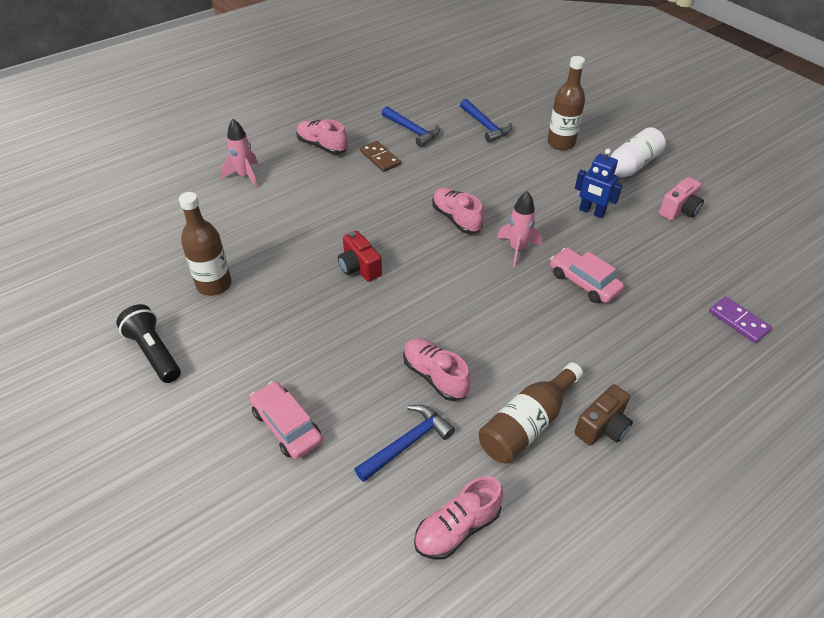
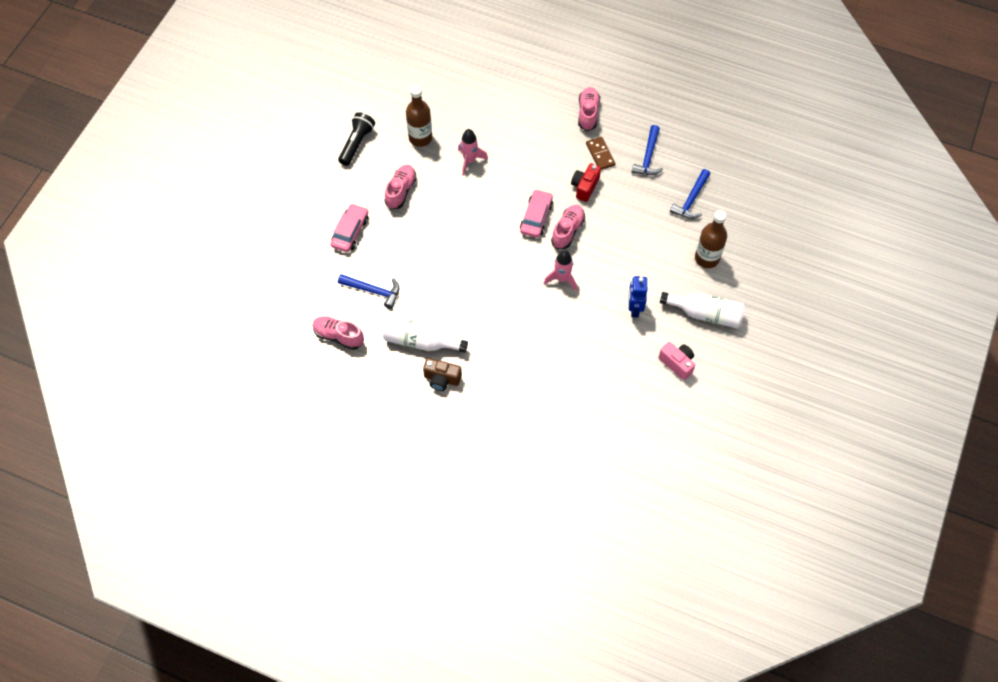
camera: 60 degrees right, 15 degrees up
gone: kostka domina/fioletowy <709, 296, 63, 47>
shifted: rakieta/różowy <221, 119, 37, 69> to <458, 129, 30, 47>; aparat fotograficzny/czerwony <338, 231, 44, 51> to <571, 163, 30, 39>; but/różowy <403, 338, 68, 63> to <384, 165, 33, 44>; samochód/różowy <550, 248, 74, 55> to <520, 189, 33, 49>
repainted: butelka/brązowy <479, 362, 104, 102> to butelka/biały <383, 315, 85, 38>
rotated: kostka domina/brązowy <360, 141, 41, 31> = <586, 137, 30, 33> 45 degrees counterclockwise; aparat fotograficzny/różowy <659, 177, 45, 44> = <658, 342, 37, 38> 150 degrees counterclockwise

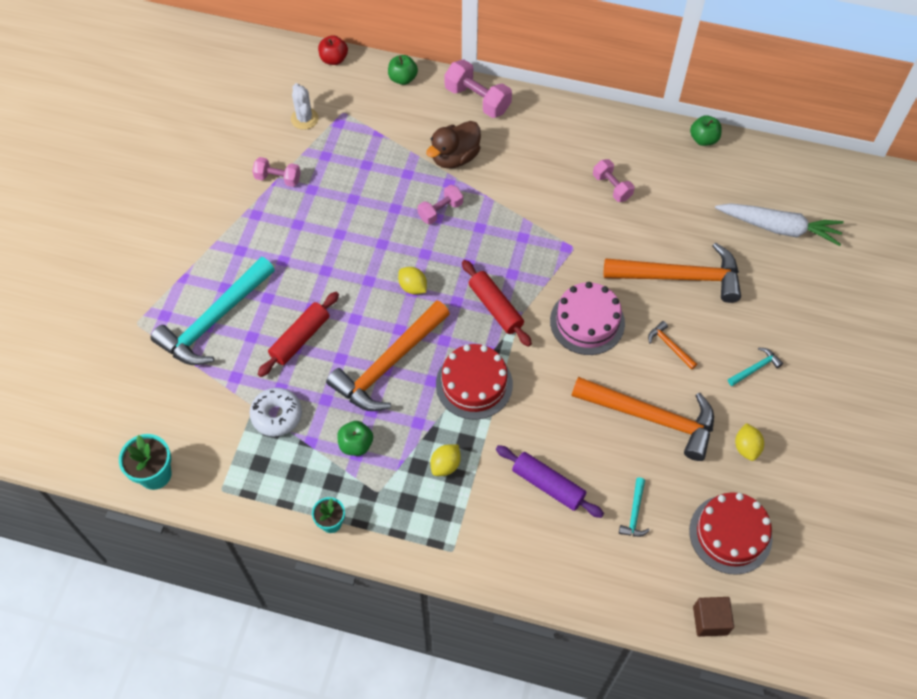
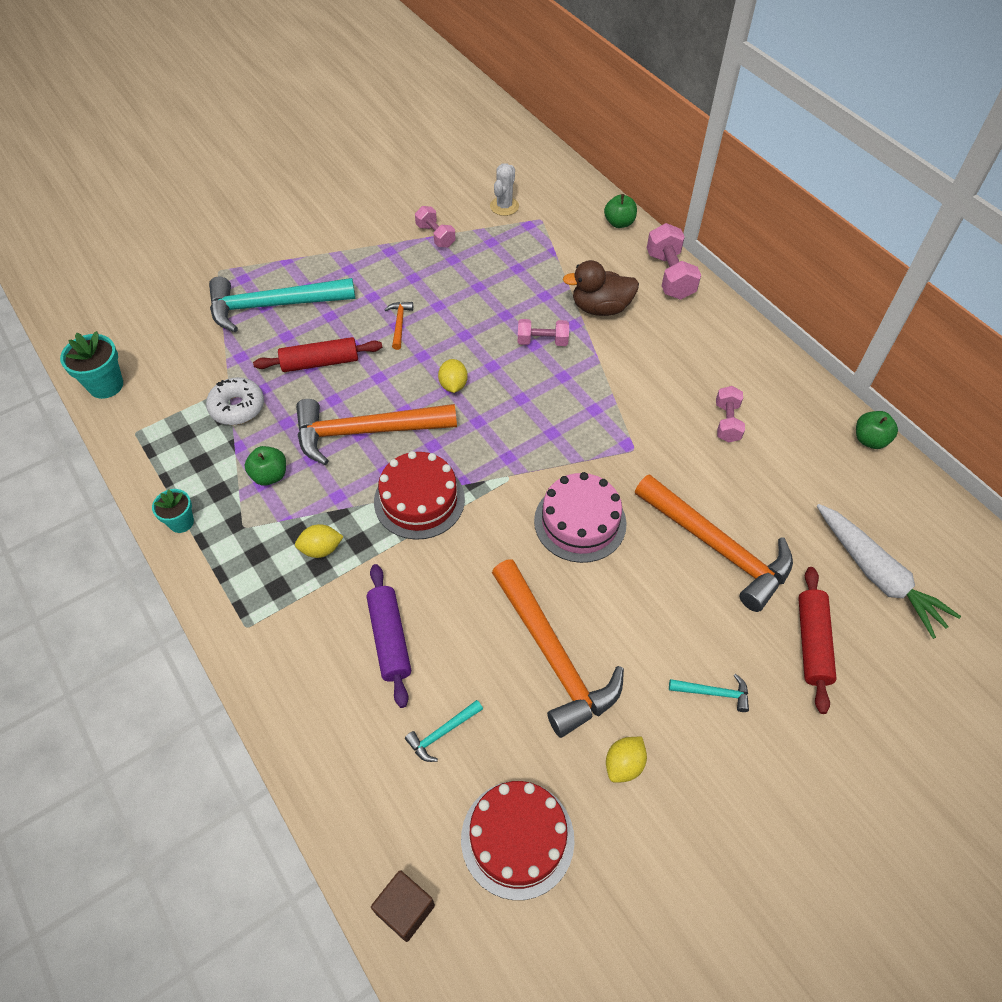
camera: 40 degrees right, 5 degrees down
gone: jabłko/czerwony <318, 35, 30, 30>
shifted: wałek do ciasta/czerwony <462, 260, 70, 87> to <798, 567, 39, 147>; młotek/pomarańczowy <648, 321, 49, 49> to <384, 302, 29, 48>

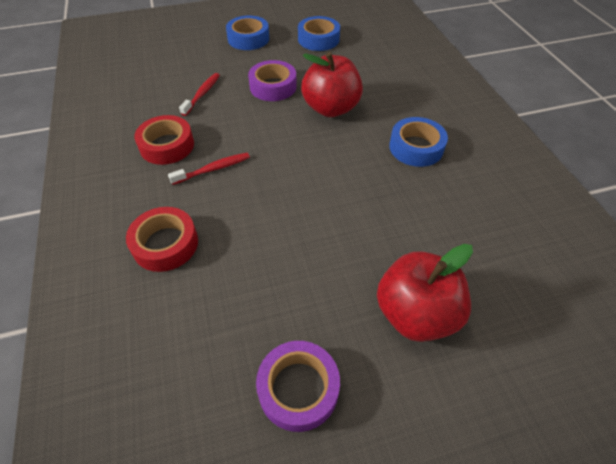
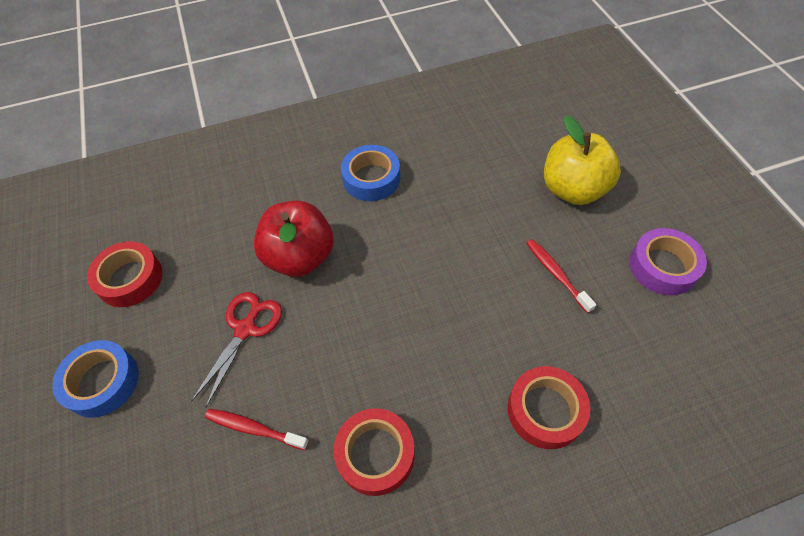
camera: 90 degrees left, 5 degrees up
shifted: szczoteczka do zębów/czerwony <168, 153, 82, 32> to <526, 239, 70, 74>
swapped: taśma klejąca/fioletowy <248, 60, 49, 41> to nożyczki/czerwony <191, 292, 91, 116>
repainted: taśma klejąca/niebieski <298, 16, 42, 35> to taśma klejąca/czerwony <87, 241, 76, 66>; jabłko/czerwony <377, 244, 96, 98> to jabłko/żółty <544, 115, 77, 90>

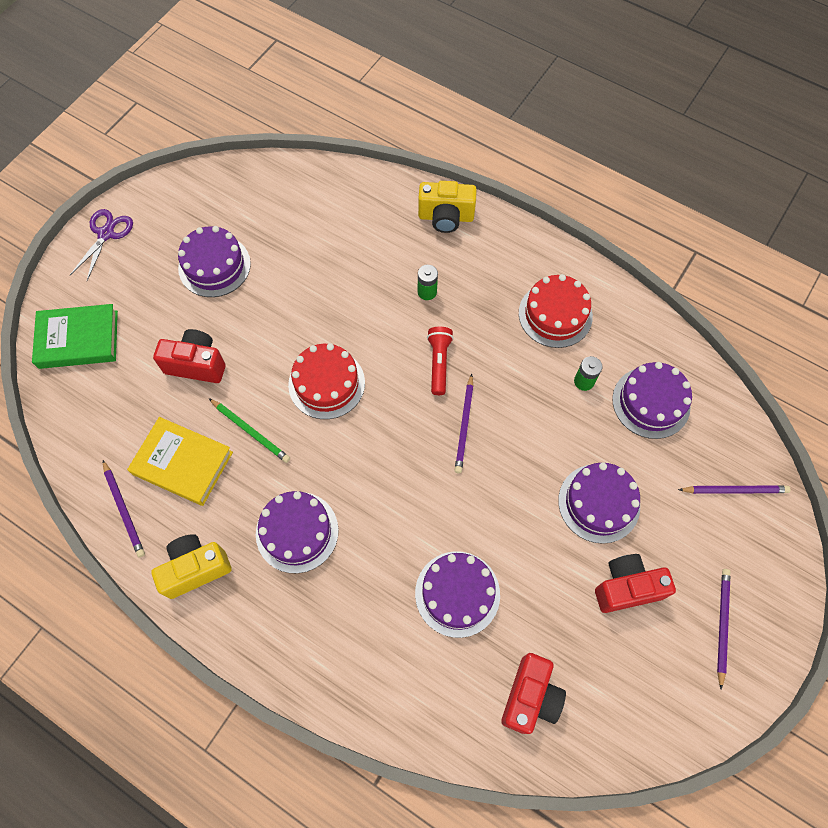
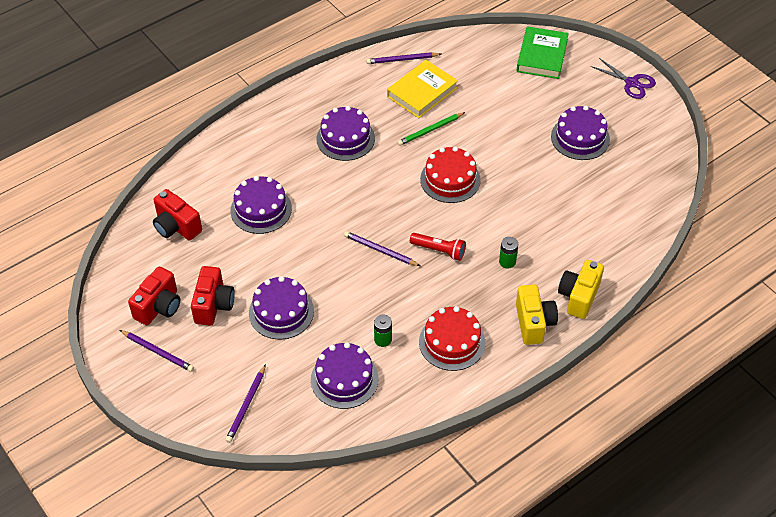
camera: 110 degrees right, 15 degrees down
shifted: aparat fotograficzny/żółty <151, 534, 81, 65> to <516, 285, 42, 60>; aparat fotograficzny/czerwony <153, 329, 73, 54> to <128, 267, 52, 58>

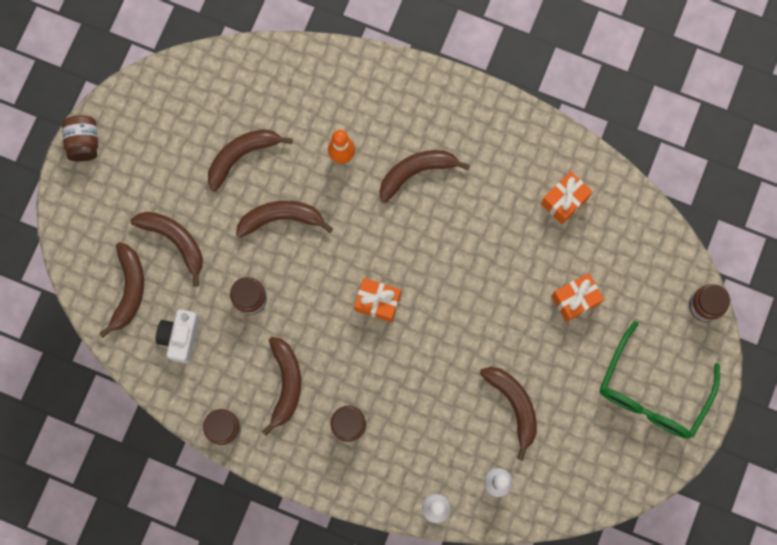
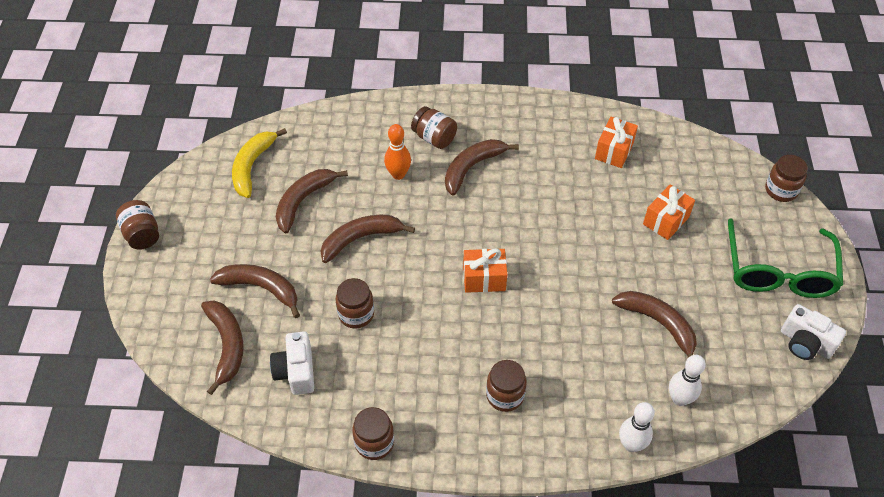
camera: 20 degrees left, 25 degrees down
gone: banan/brązowy <262, 337, 39, 98>
new: banan/żółty <232, 128, 55, 70>; słoik/brązowy <411, 106, 46, 43>; aparat fotograficzny/biały <781, 304, 65, 56>

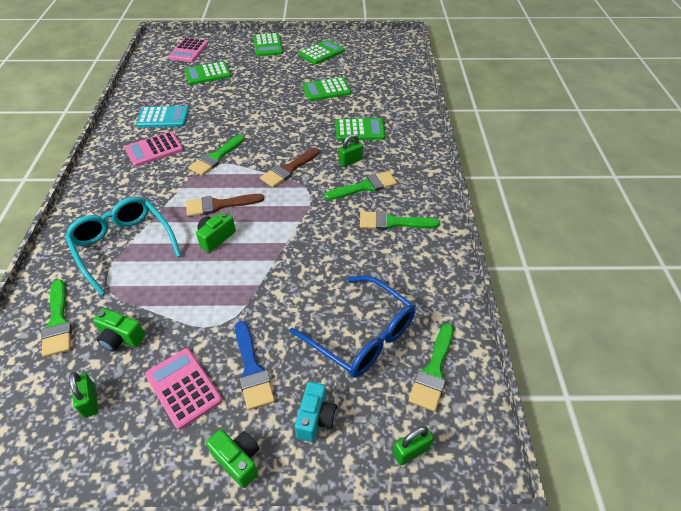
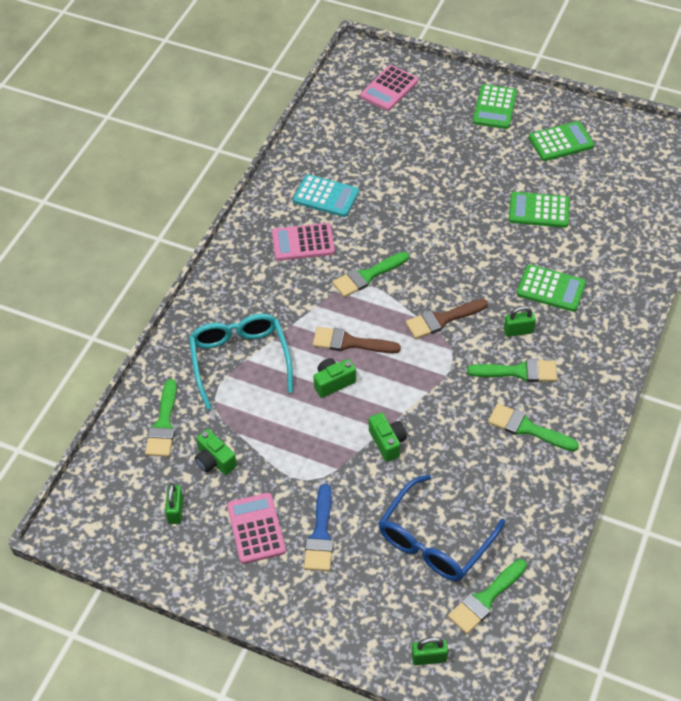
camera: 25 degrees right, 5 degrees up
gone: kalkulator/zielony <184, 61, 47, 24>; aparat fotograficzny/turkusowy <295, 382, 42, 60>
shifted: aparat fotograficzny/zielony <206, 429, 53, 59> to <369, 413, 38, 49>
rotated: okulary/niebieski <290, 275, 125, 103> = <379, 474, 126, 107> 60 degrees clockwise

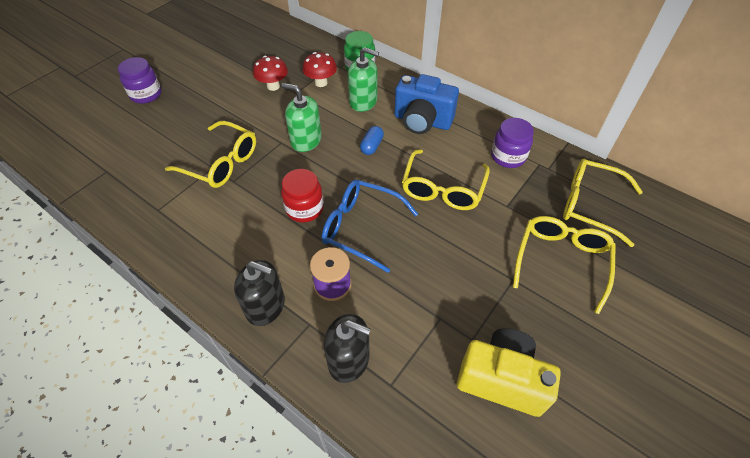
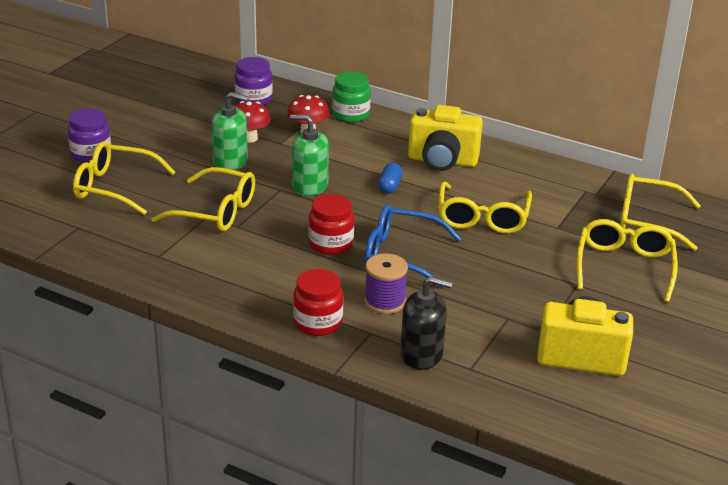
camera: 10 degrees left, 20 degrees down
new: okulary/żółty <73, 141, 102, 74>
shifted: dozownik mydła/zielony <348, 47, 31, 65> to <211, 92, 38, 78>; słoik/fioletowy <491, 118, 43, 50> to <234, 57, 39, 48>
swapped: dozownik mydła/czarny <234, 260, 51, 66> to słoik/czerwony <293, 269, 50, 67>
repainted: aparat fotograficzny/niebieski <395, 74, 64, 60> to aparat fotograficzny/żółty <408, 105, 75, 66>

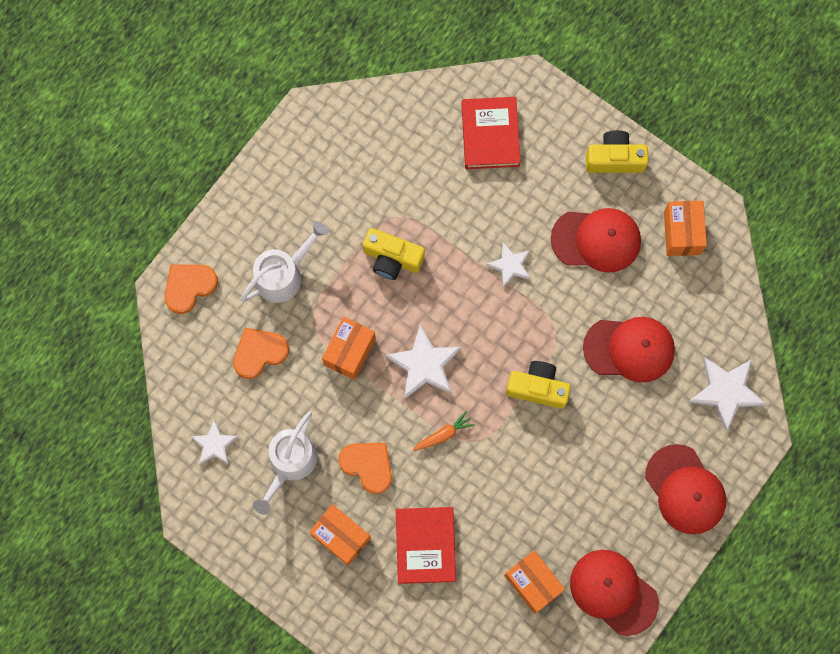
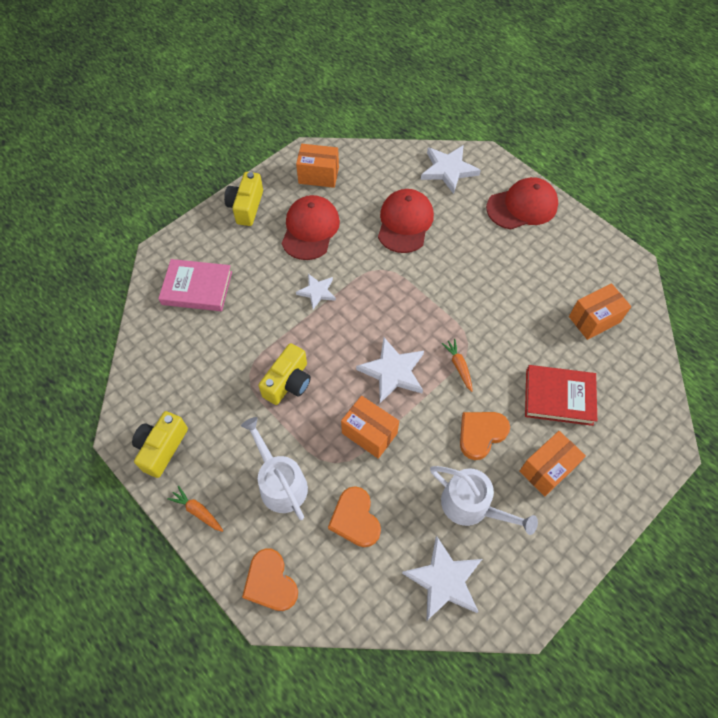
camera: 80 degrees left, 15 degrees down
gone: czapka/czerwony <570, 550, 89, 86>
new: marchewka/pomarańczowy <167, 486, 56, 46>
shifted: aparat fotograficzny/żółty <506, 361, 65, 48> to <132, 411, 56, 67>
repainted: książka/czerwony <461, 97, 60, 72> to książka/różowy <158, 259, 74, 52>
scaled: gwiazda/biały <191, 419, 47, 46> = <402, 536, 80, 85> x1.63

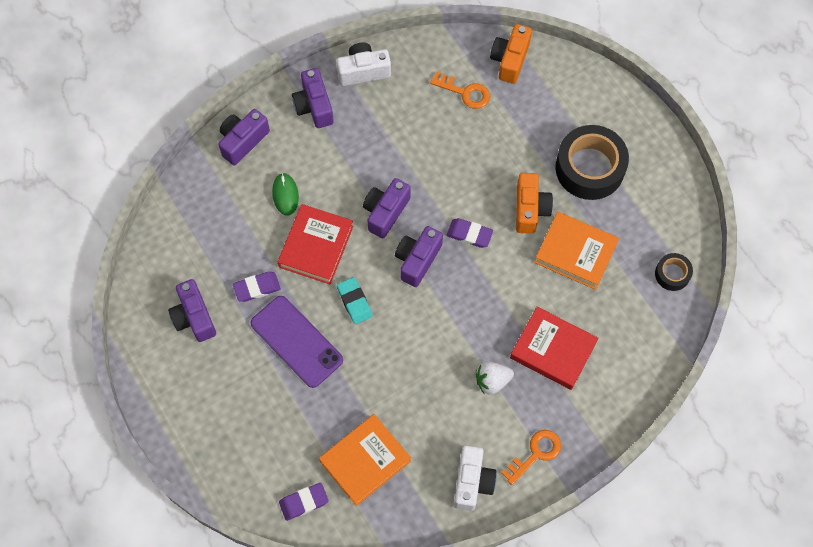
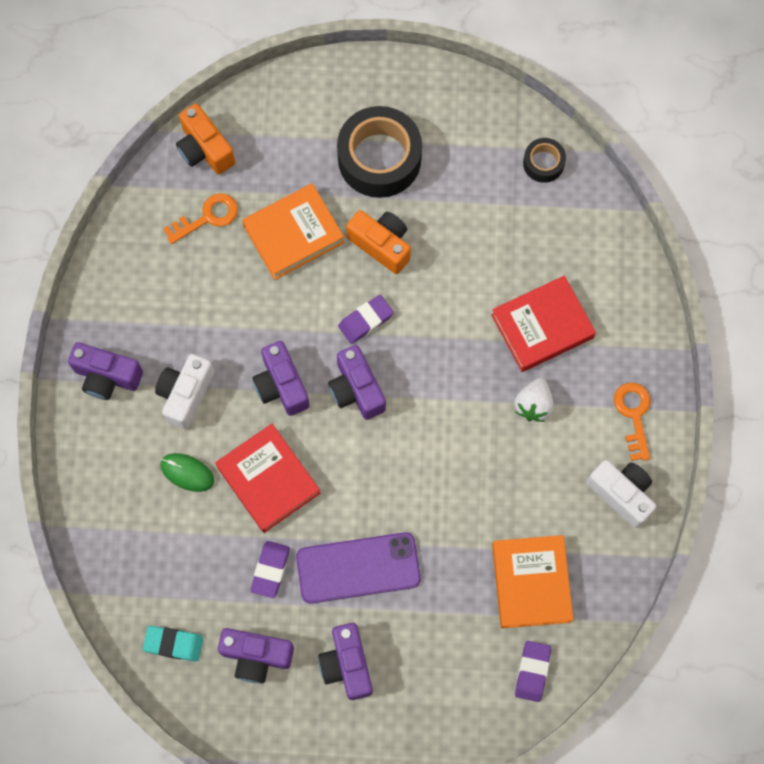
camera: 55 degrees left, 5 degrees up
shifted: aparat fotograficzny/fioletowy <219, 109, 51, 56> to <318, 623, 55, 77>; aparat fotograficzny/biały <336, 43, 55, 43> to <155, 354, 59, 75>; gumka do mazania/turkusowy <337, 277, 35, 47> to <143, 626, 60, 35>; książka/pomarańczowy <534, 212, 85, 78> to <242, 183, 103, 97>

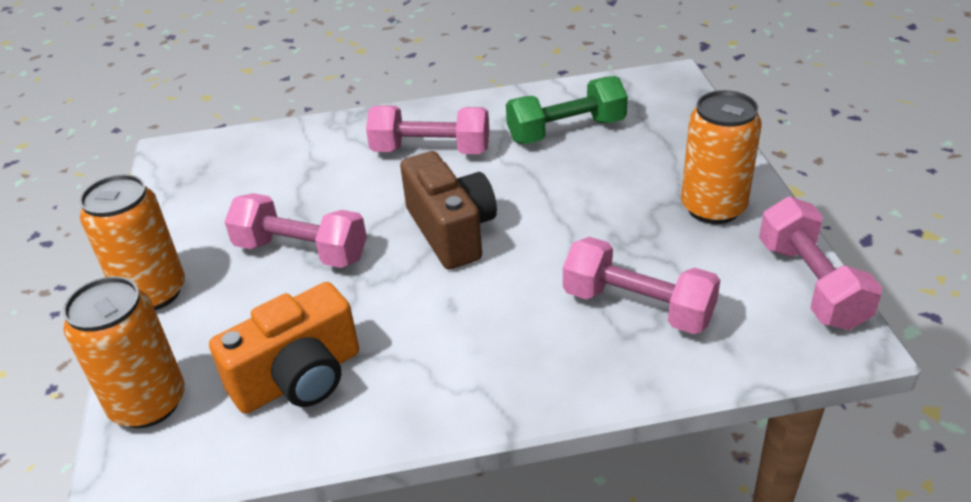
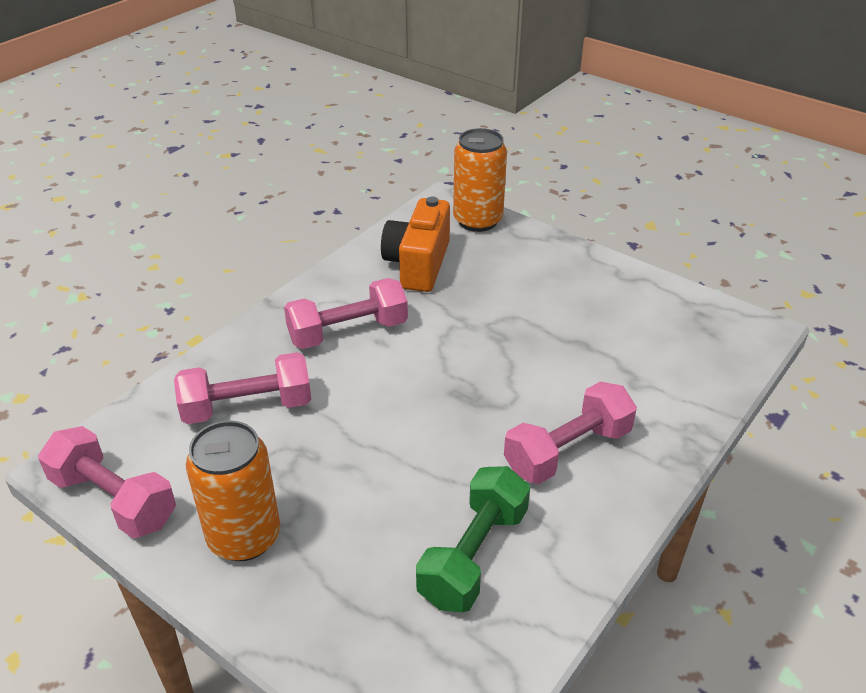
camera: 135 degrees right, 0 degrees up
gone: puszka/pomarańczowy <79, 174, 106, 136>; aparat fotograficzny/brązowy <400, 151, 97, 119>
shifted: hantel/różowy <225, 193, 142, 75> to <284, 278, 124, 71>

